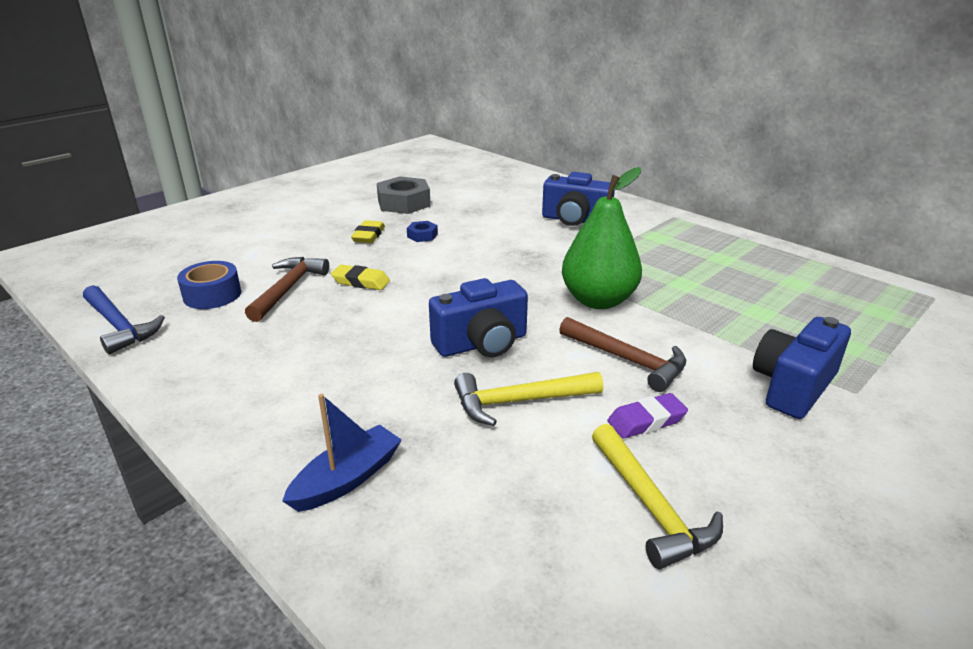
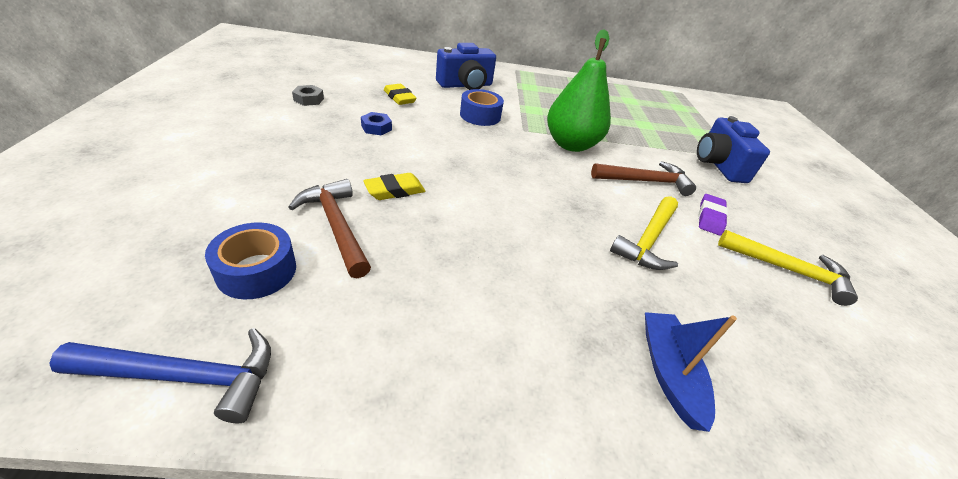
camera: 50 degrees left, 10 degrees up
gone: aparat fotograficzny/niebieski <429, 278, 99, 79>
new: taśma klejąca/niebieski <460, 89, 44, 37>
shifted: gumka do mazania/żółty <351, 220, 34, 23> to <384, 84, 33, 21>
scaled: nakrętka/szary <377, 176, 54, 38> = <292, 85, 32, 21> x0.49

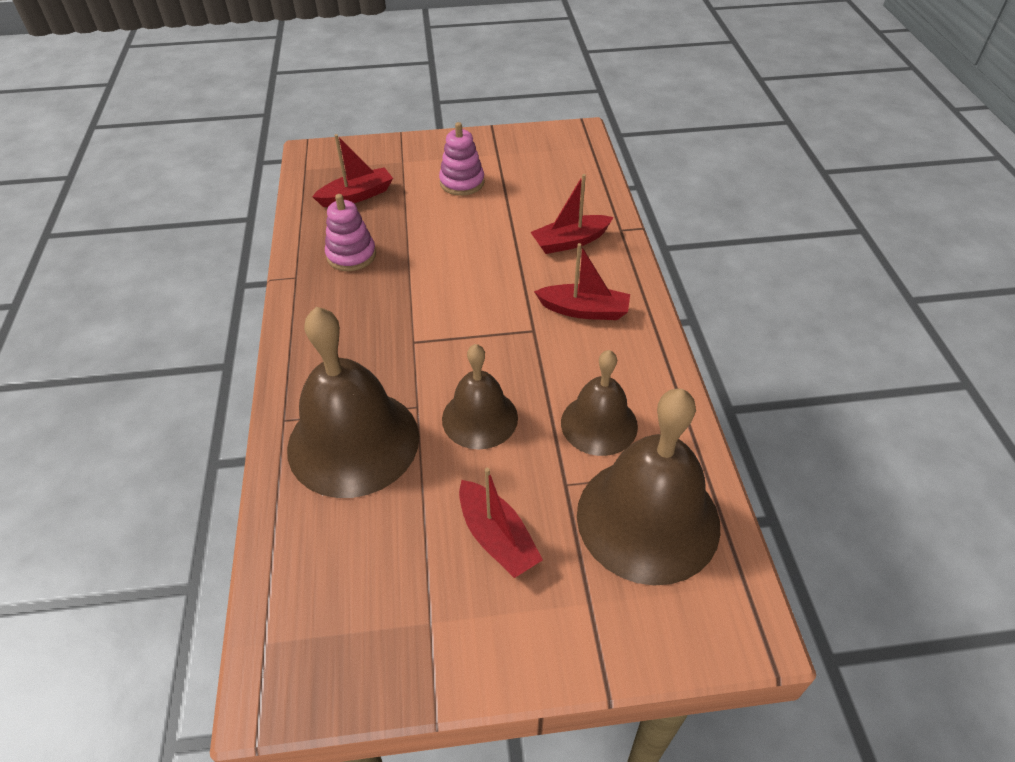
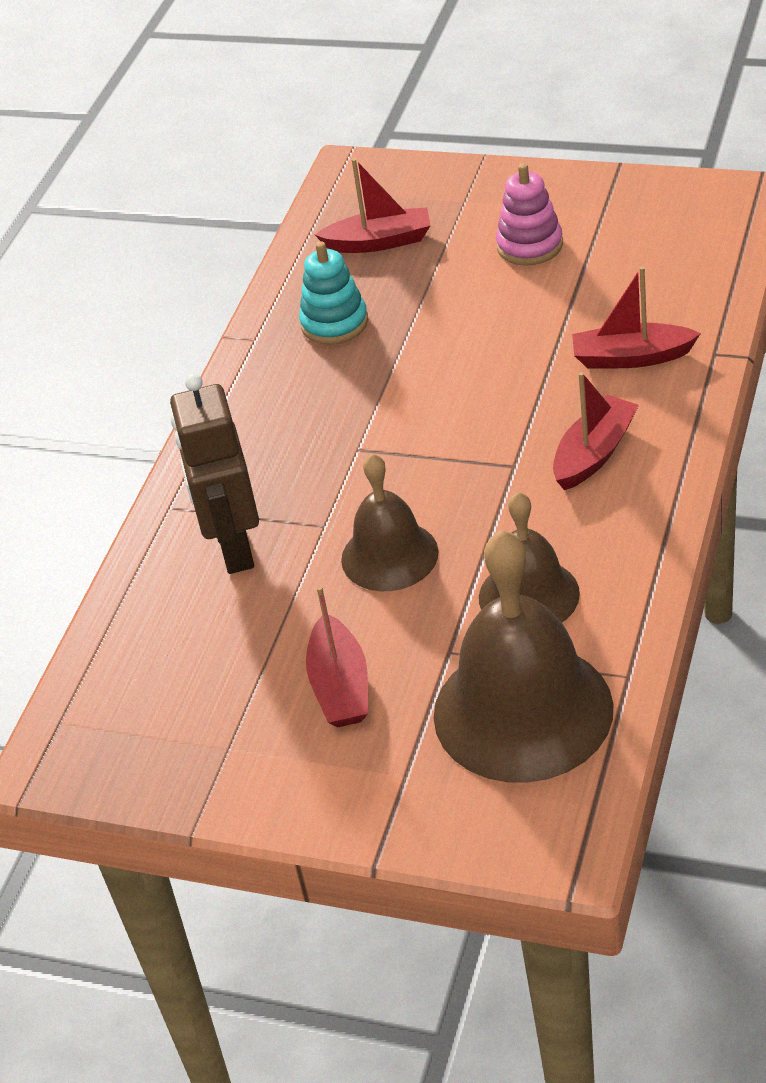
camera: 30 degrees right, 5 degrees down
swapped: dzwonek/brązowy <287, 307, 132, 191> to robot/brązowy <170, 373, 89, 201>
repainted: zabawka nakładanka/różowy <325, 194, 51, 77> to zabawka nakładanka/turkusowy <299, 241, 69, 104>
rotated: łódka/czerwony <534, 243, 96, 77> = <553, 372, 86, 119> 90 degrees counterclockwise

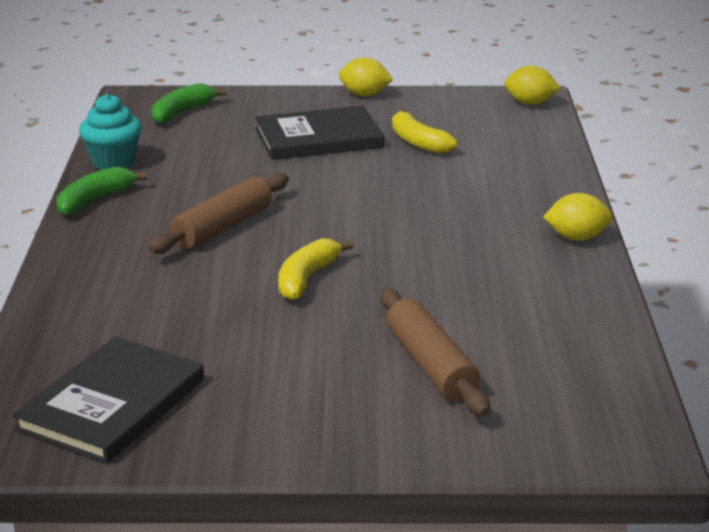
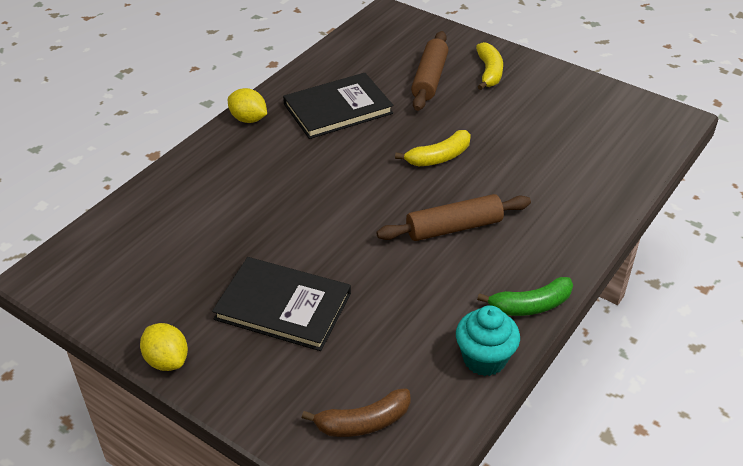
camera: 145 degrees left, 15 degrees up
gone: cytryna/żółty <504, 66, 57, 39>
shifted: książka/czarny <12, 337, 192, 127> to <283, 73, 110, 66>; banan/żółty <392, 109, 66, 45> to <476, 42, 27, 48>
repainted: banan/zielony <151, 83, 75, 41> to banan/brązowy <302, 388, 109, 49>

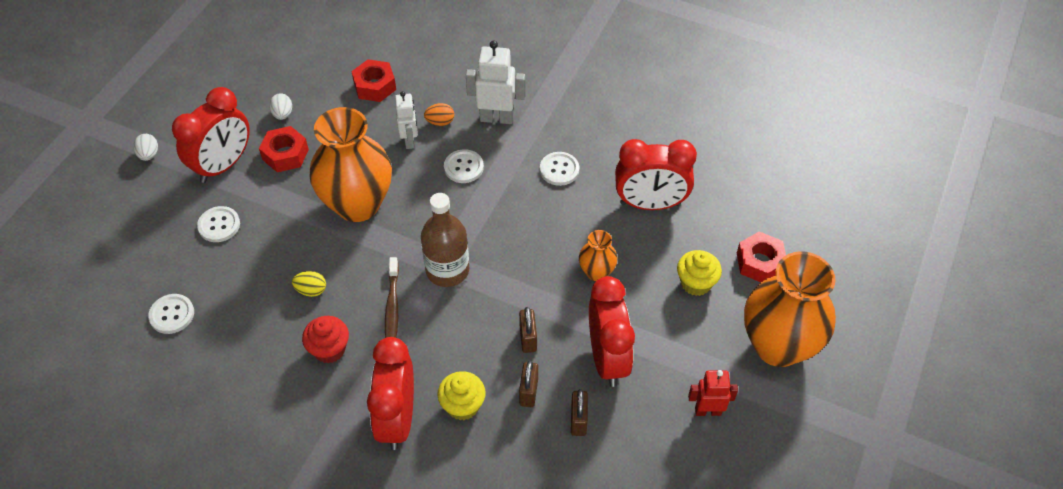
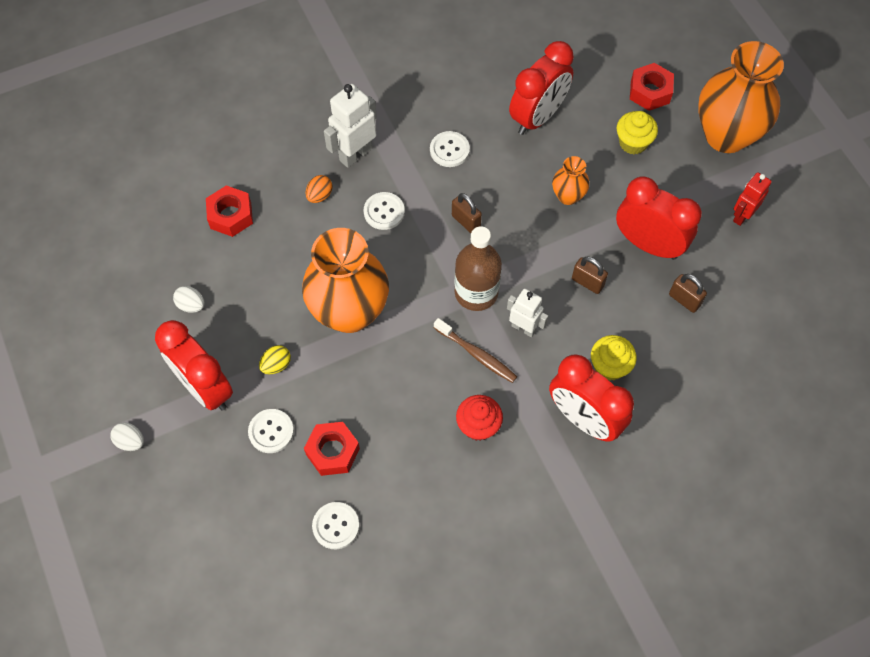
camera: 50 degrees left, 10 degrees up
shifted: nakrętka/czerwony <259, 126, 50, 46> to <304, 422, 56, 54>; jajko/żółty <292, 271, 34, 26> to <259, 345, 32, 29>; robot/biały <395, 91, 22, 58> to <507, 289, 41, 48>; kłódka/brązowy <519, 361, 19, 46> to <452, 193, 30, 40>
rotated: budzik/czerwony <172, 87, 78, 96> = <155, 320, 78, 90> 150 degrees clockwise

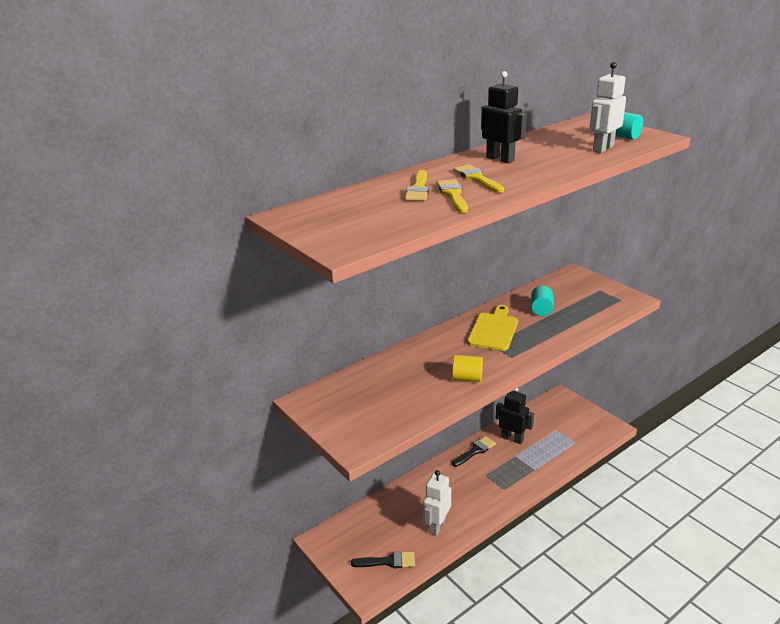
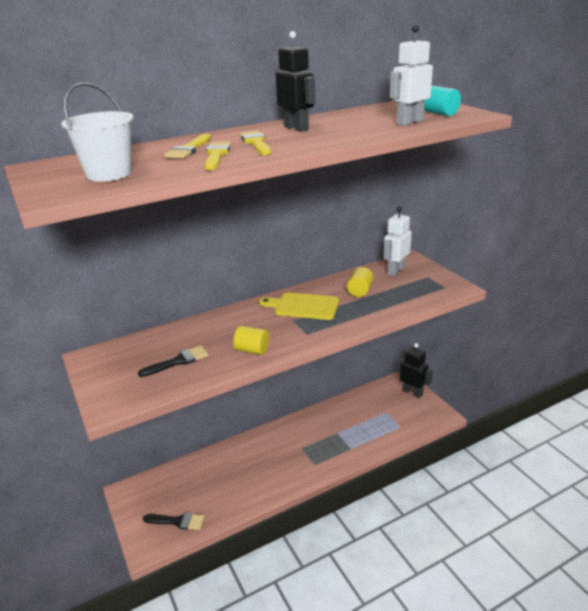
camera: 10 degrees right, 0 degrees up
new: wiadro/biały <61, 82, 73, 100>
shifted: robot/biały <423, 470, 28, 66> to <384, 206, 28, 70>; pędzel/czarny <452, 436, 44, 31> to <138, 345, 70, 32>; robot/czarny <496, 388, 38, 56> to <398, 343, 35, 55>
repainted: walec/turkusowy <531, 286, 23, 30> to walec/żółty <347, 267, 27, 30>
rotated: deska do krojenia/żółty <467, 305, 51, 46> = <259, 292, 80, 28> 105 degrees counterclockwise

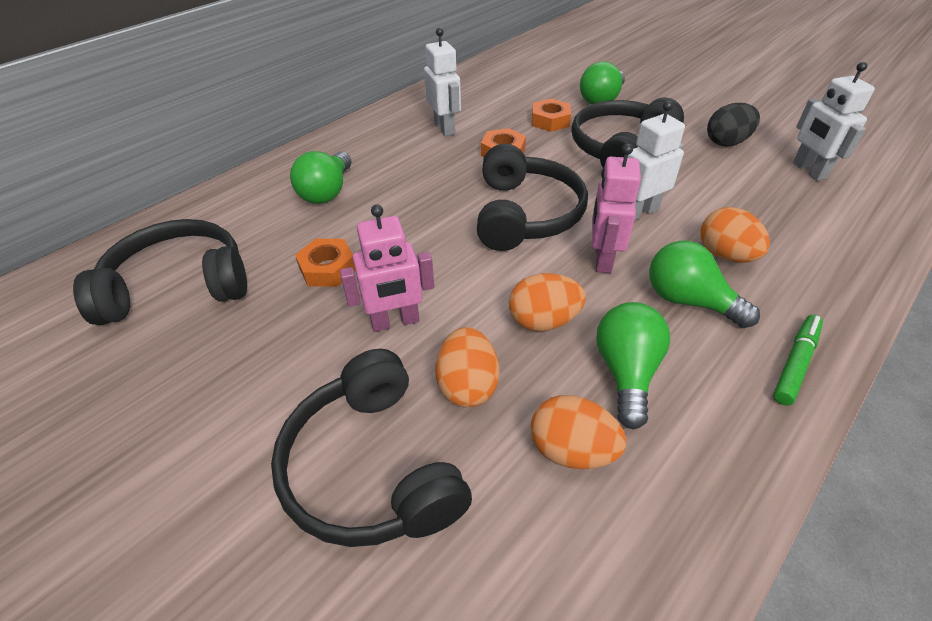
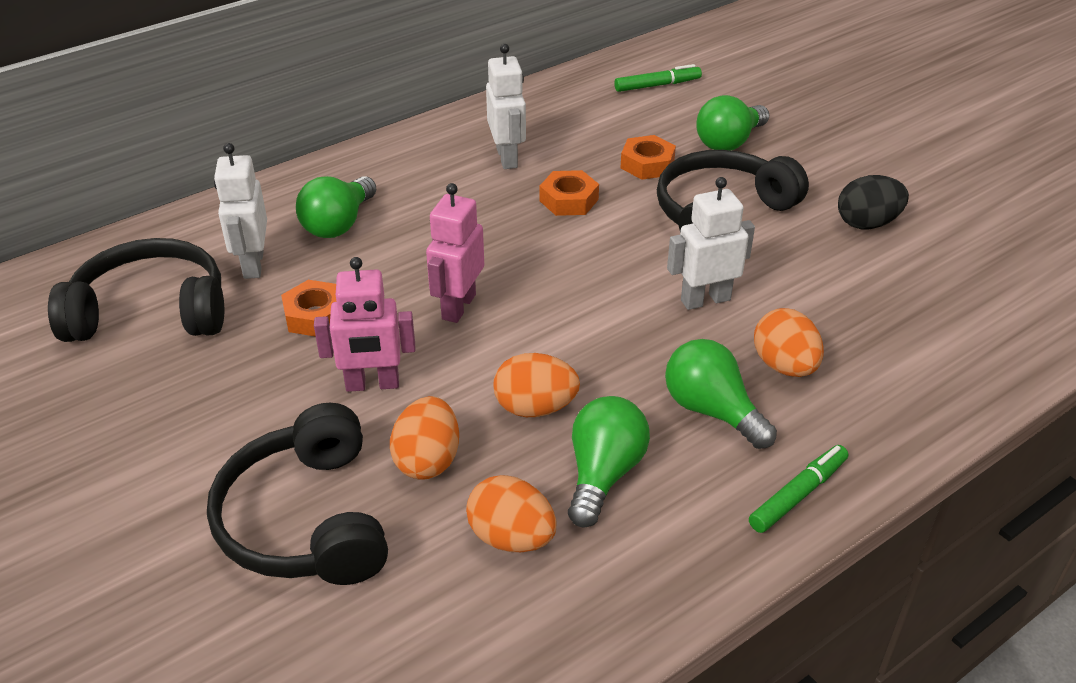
camera: 10 degrees right, 5 degrees down
gone: słuchawki/czarny <477, 144, 111, 107>
new: flamaster/zielony <614, 64, 88, 28>
shifted: robot/różowy <592, 144, 49, 129> to <426, 183, 58, 140>; robot/biały <793, 62, 82, 119> to <214, 143, 53, 136>

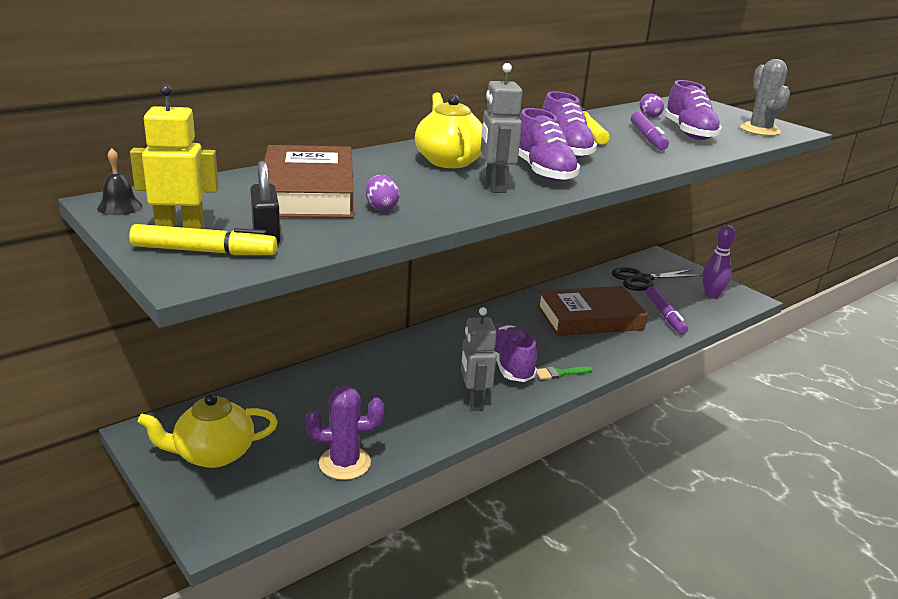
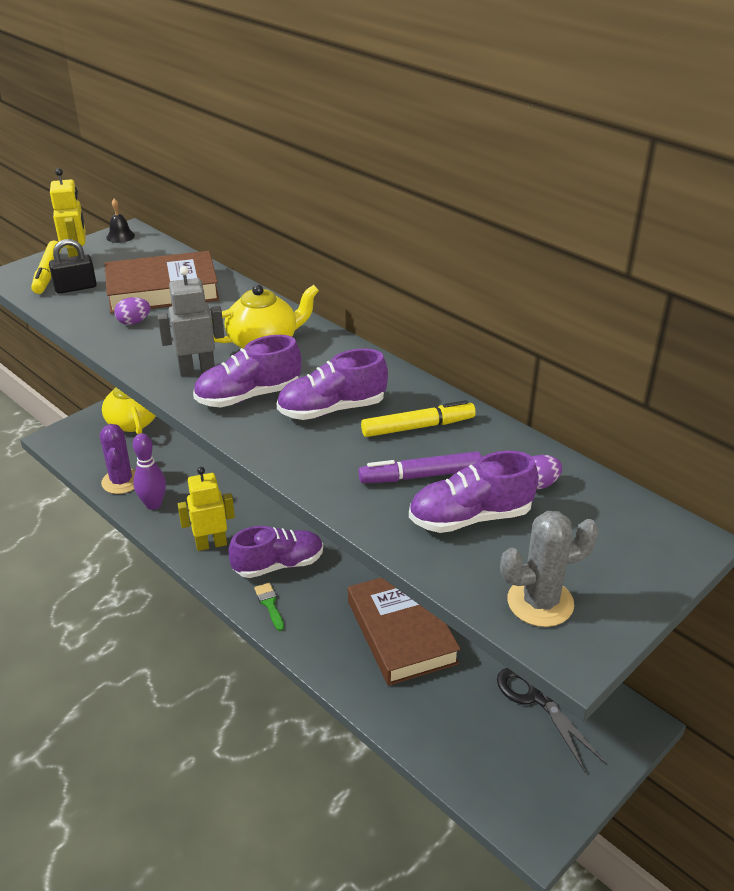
camera: 85 degrees right, 10 degrees up
gone: flamaster/fioletowy <646, 286, 42, 48>
shifted: kręgiel/fioletowy <702, 225, 33, 74> to <133, 433, 33, 77>
repainted: robot/szary <461, 307, 36, 104> to robot/żółty <178, 467, 57, 84>

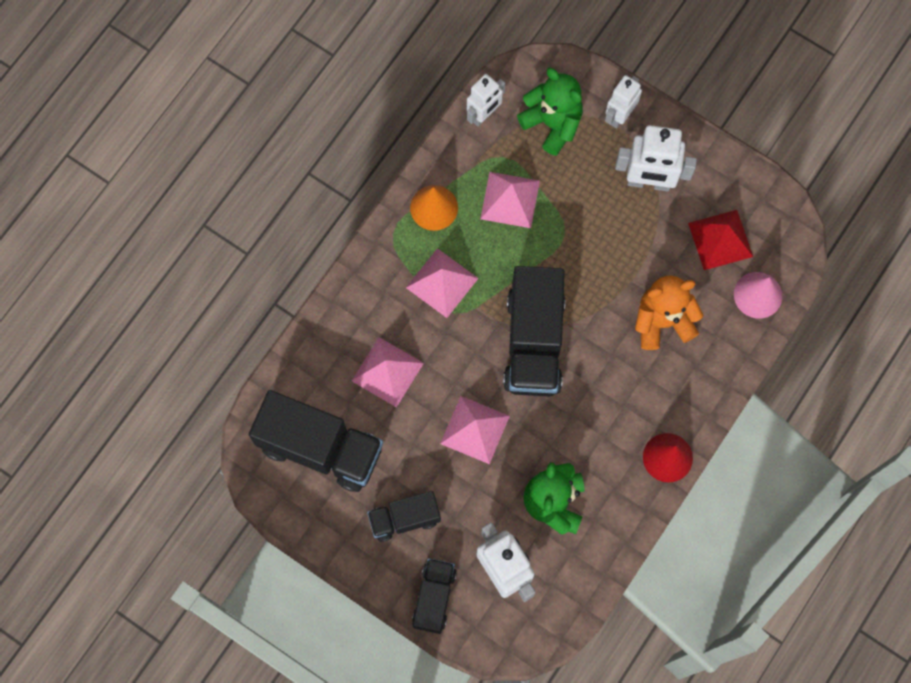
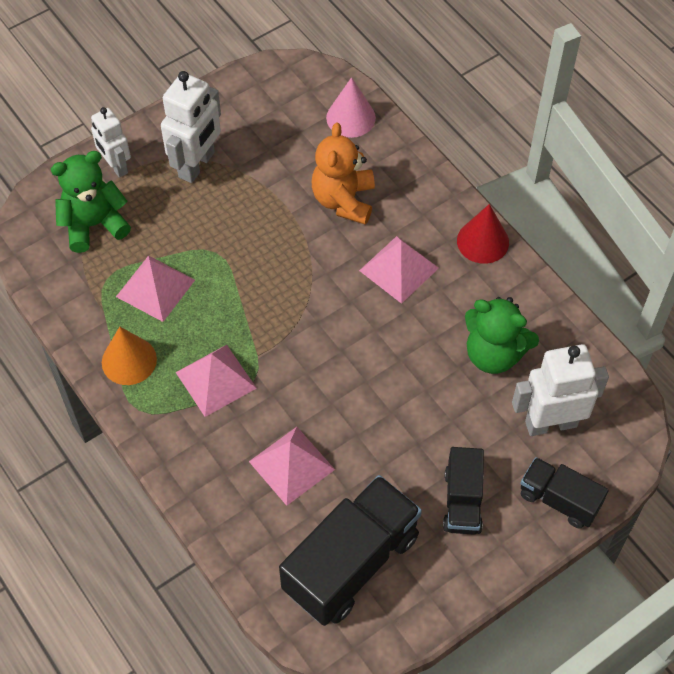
camera: 70 degrees left, 15 degrees down
gone: robot/biały <467, 74, 38, 52>; ciężarówka/czarny <503, 266, 62, 130>; piramida/czerwony <688, 210, 65, 60>
shifted: piramida/różowy <440, 396, 70, 68> to <359, 236, 80, 68>

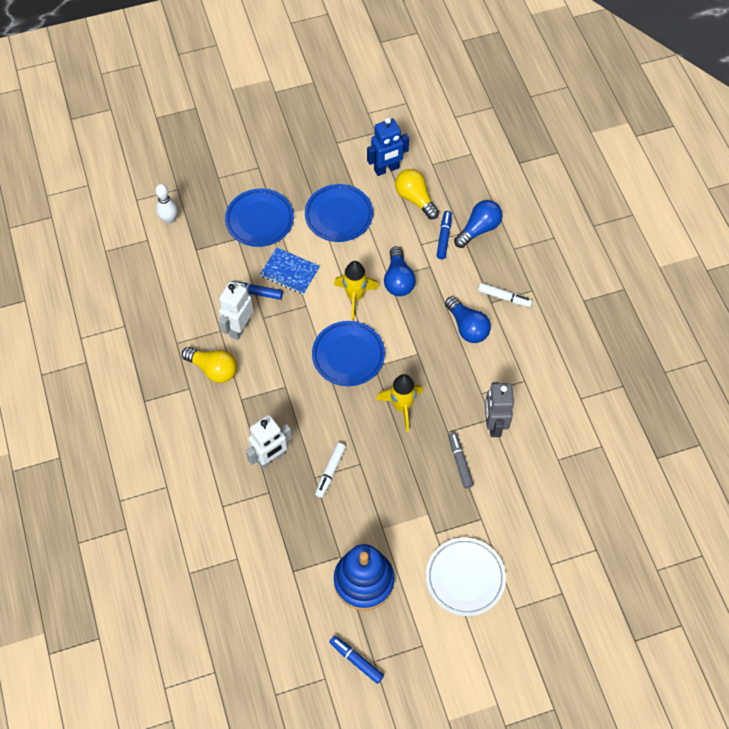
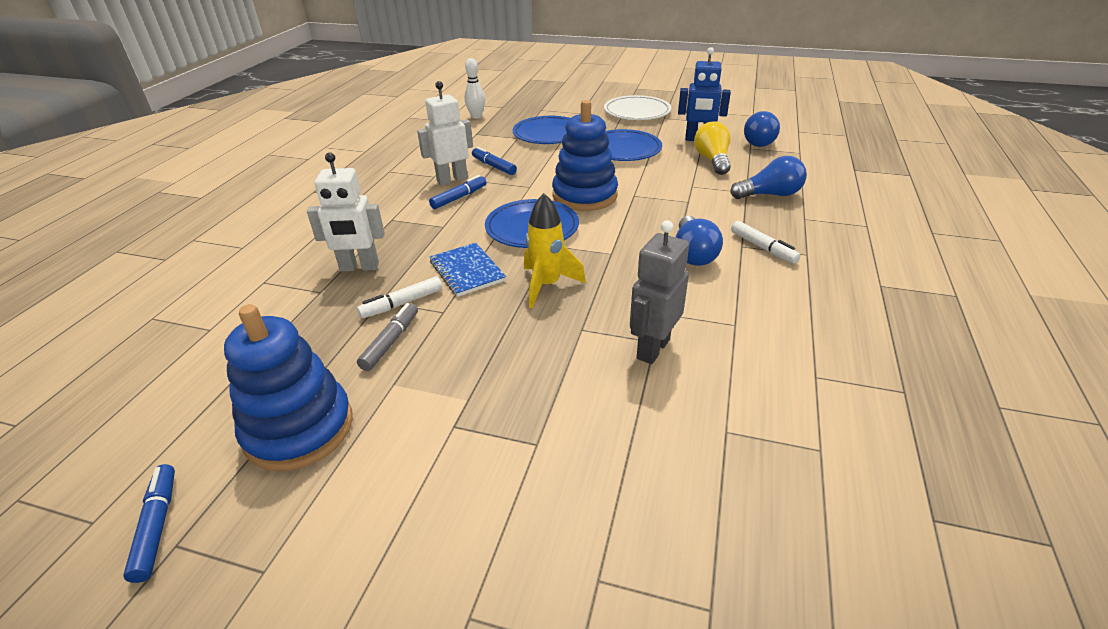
camera: 35 degrees right, 25 degrees down
gone: żarówka/żółty <182, 347, 55, 36>
shifted: zeszyt/niebieski <260, 247, 60, 48> to <430, 243, 76, 54>; żarówka/niebieski <384, 246, 32, 50> to <744, 111, 36, 36>; talerz/biały <426, 538, 80, 78> to <604, 95, 67, 25>; flamaster/niebieski <436, 211, 16, 48> to <429, 175, 57, 34>; flamaster/szary <448, 432, 26, 56> to <357, 303, 61, 68>
swapped: rakieta/żółty <334, 261, 45, 59> to zabawka nakładanka/niebieski <552, 100, 66, 111>

